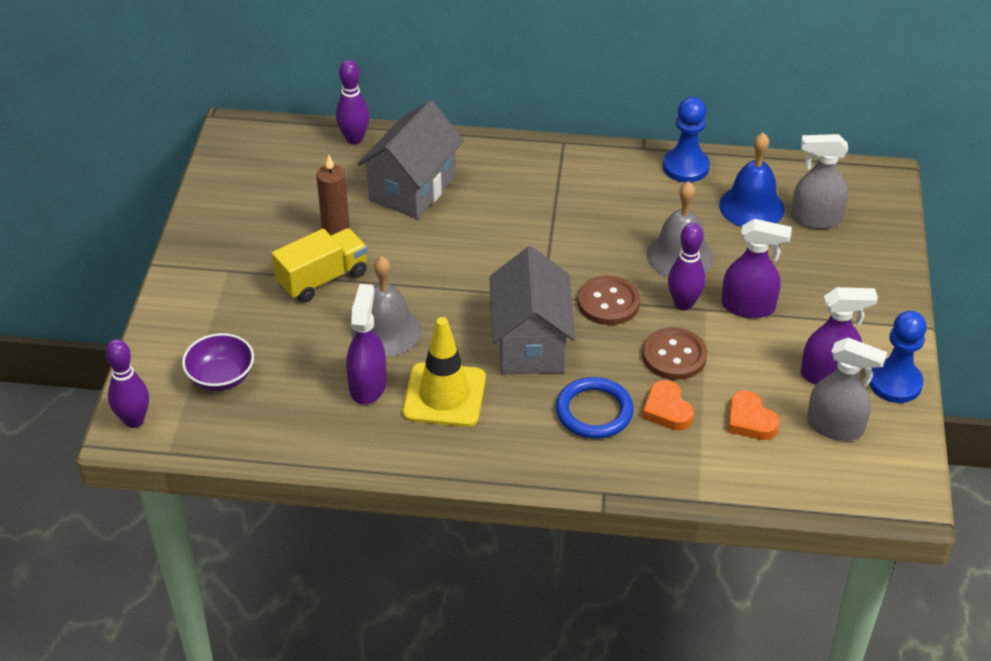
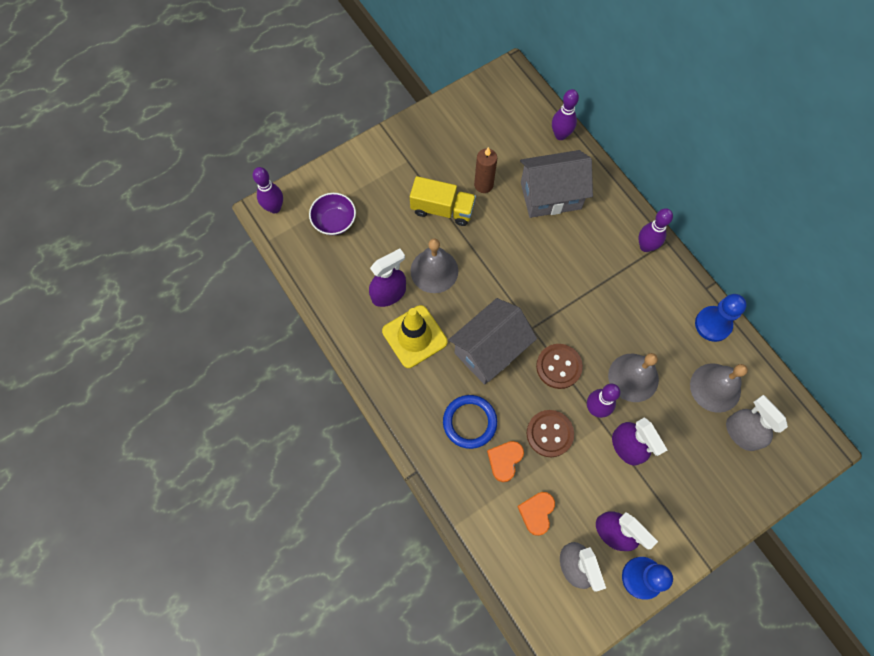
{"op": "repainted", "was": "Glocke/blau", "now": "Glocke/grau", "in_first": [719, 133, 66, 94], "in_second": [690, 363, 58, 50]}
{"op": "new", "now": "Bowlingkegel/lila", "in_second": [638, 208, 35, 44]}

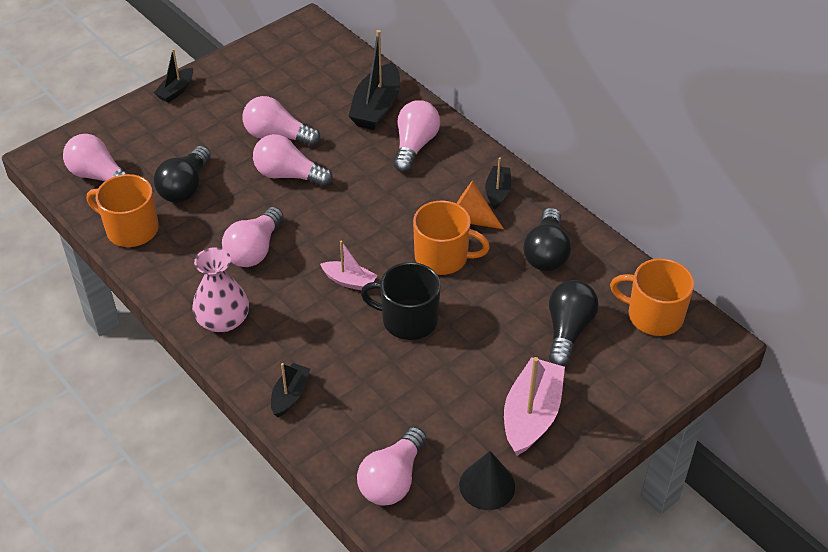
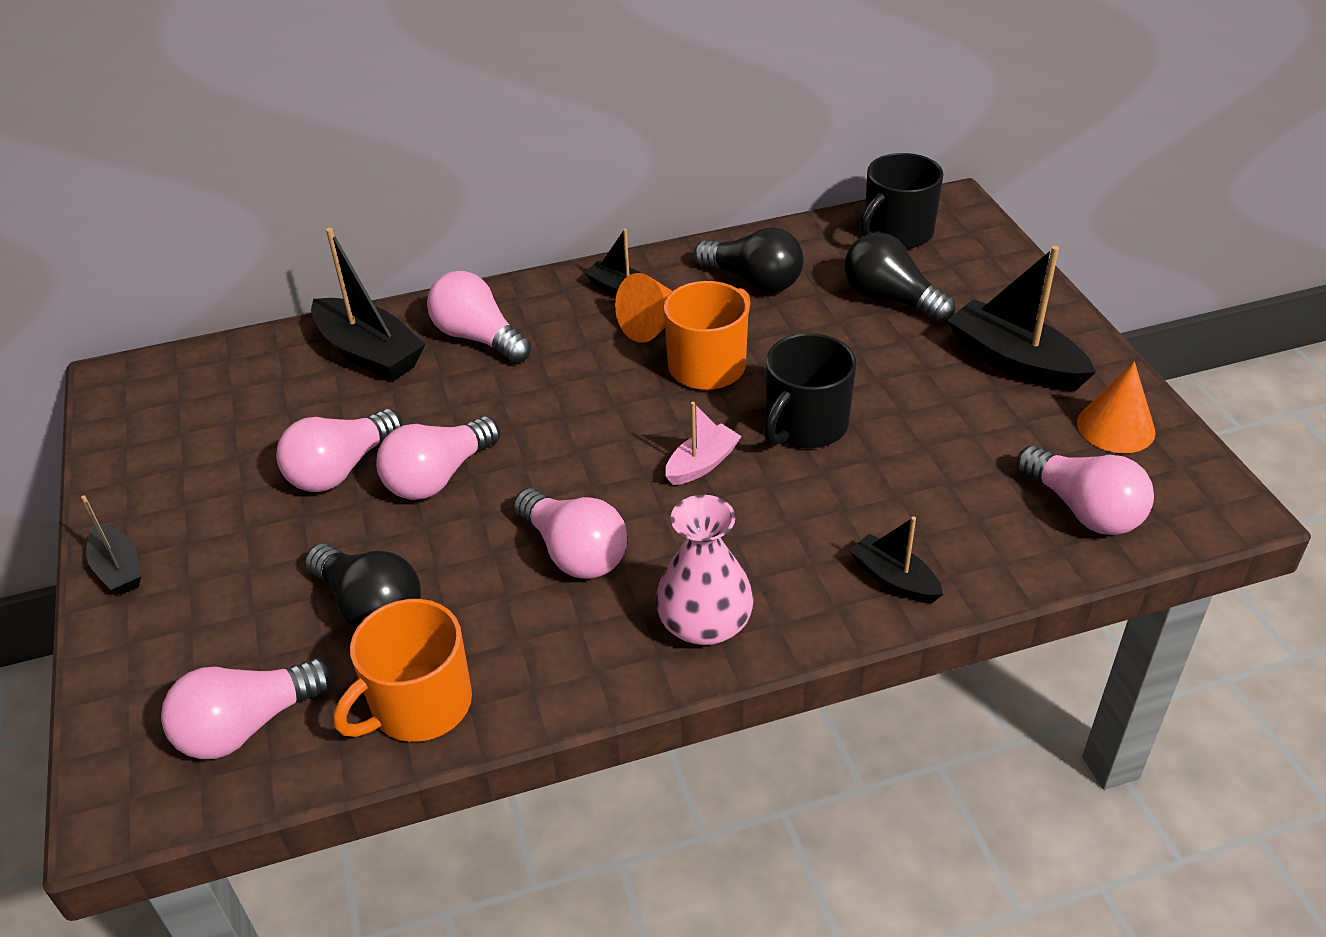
{"op": "repainted", "was": "Tasse/orange", "now": "Tasse/schwarz", "in_first": [610, 258, 84, 78], "in_second": [860, 153, 83, 96]}
{"op": "repainted", "was": "Boot/rosa", "now": "Boot/schwarz", "in_first": [504, 357, 61, 99], "in_second": [947, 246, 149, 145]}
{"op": "repainted", "was": "Kegel/schwarz", "now": "Kegel/orange", "in_first": [459, 451, 56, 59], "in_second": [1077, 361, 78, 92]}

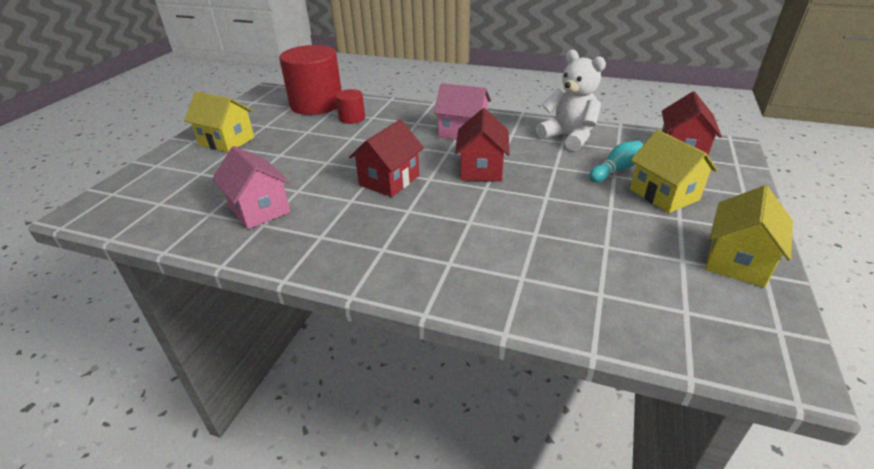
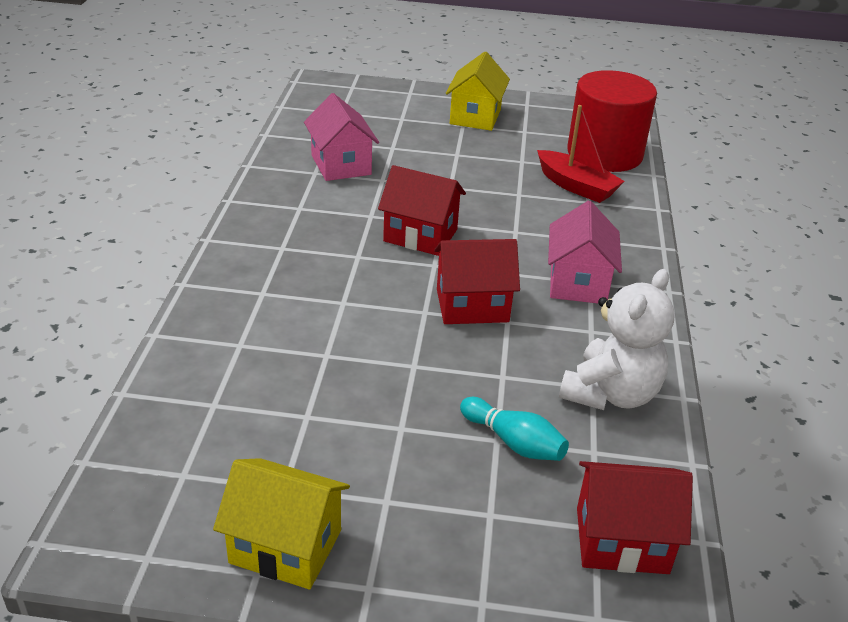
{"op": "swapped", "was": "Vollzylinder/rot", "now": "Boot/rot", "in_first": [335, 89, 30, 35], "in_second": [537, 105, 88, 98]}
{"op": "gone", "was": "Haus/gelb", "in_first": [630, 130, 87, 83]}
{"op": "rotated", "was": "Haus/rosa", "in_first": [212, 146, 78, 83], "in_second": [304, 93, 75, 88], "clockwise": -60}

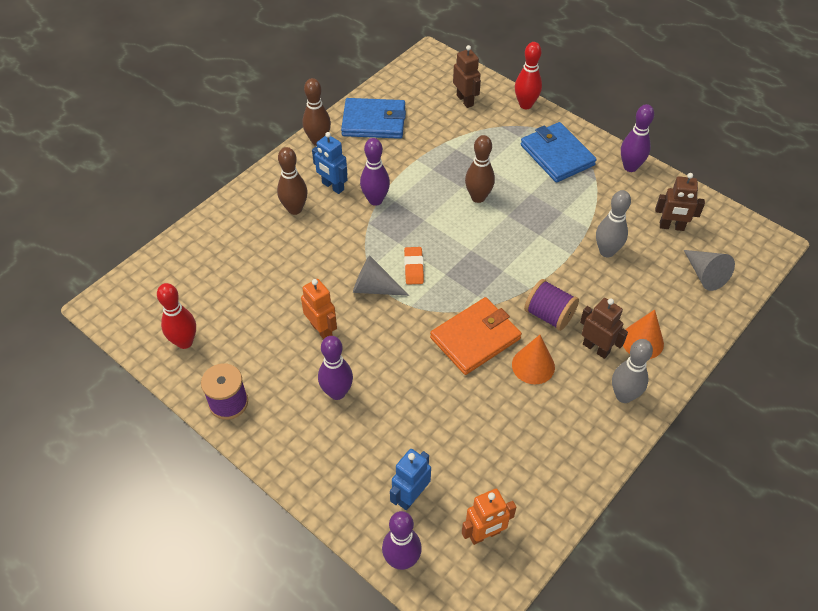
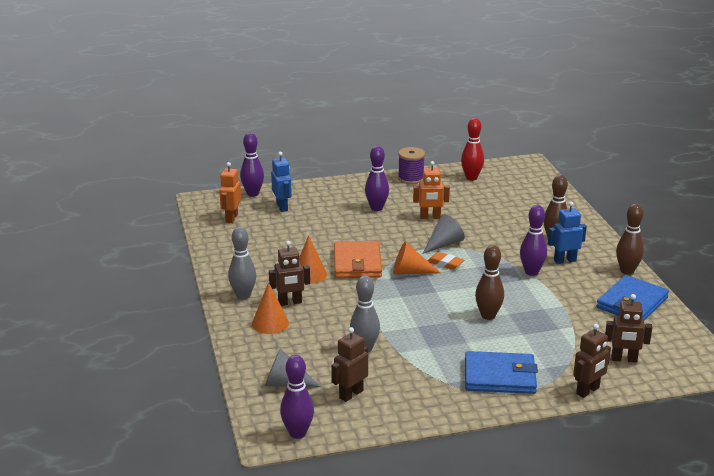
{"op": "swapped", "was": "Bowlingkegel/rot", "now": "Roboter/braun", "in_first": [515, 42, 27, 67], "in_second": [573, 324, 38, 74]}
{"op": "shifted", "was": "Bowlingkegel/lila", "in_first": [621, 104, 33, 68], "in_second": [280, 355, 34, 84]}
{"op": "gone", "was": "Garnrolle/lila", "in_first": [524, 279, 55, 52]}
{"op": "new", "now": "Kegel/orange", "in_second": [393, 242, 48, 32]}

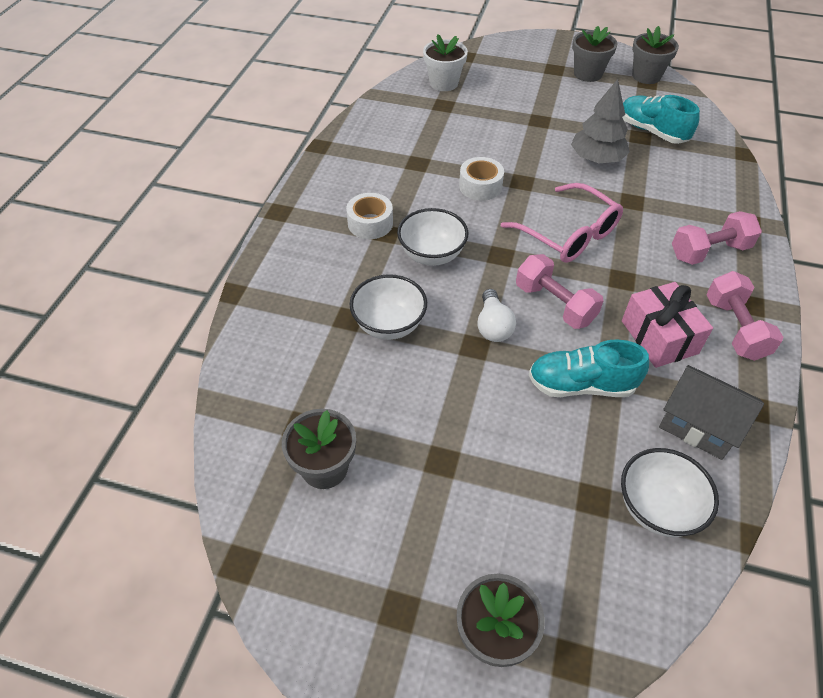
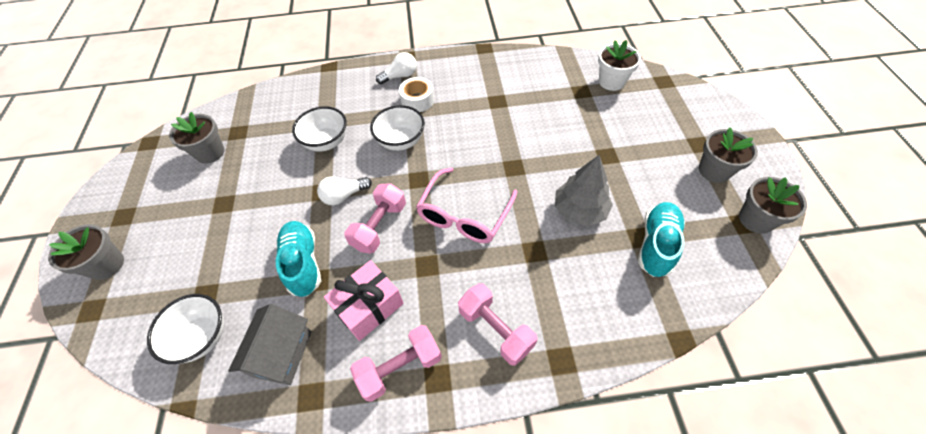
{"op": "gone", "was": "Klebeband/weiß", "in_first": [459, 157, 45, 44]}
{"op": "new", "now": "Glühbirne/weiß", "in_second": [376, 52, 41, 32]}

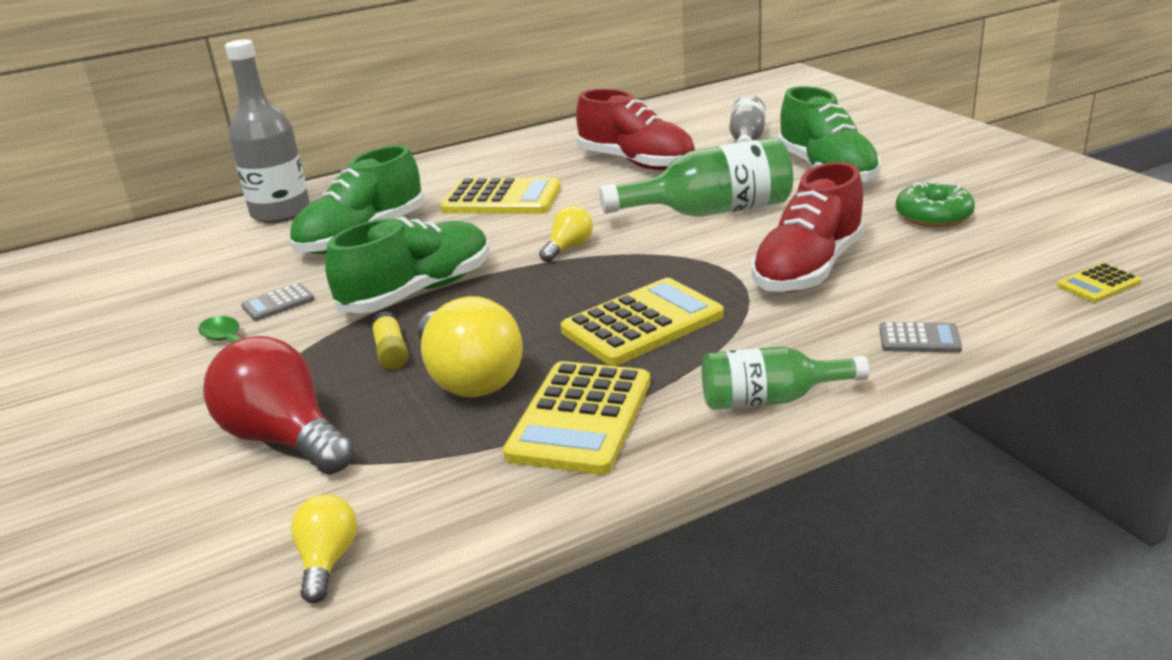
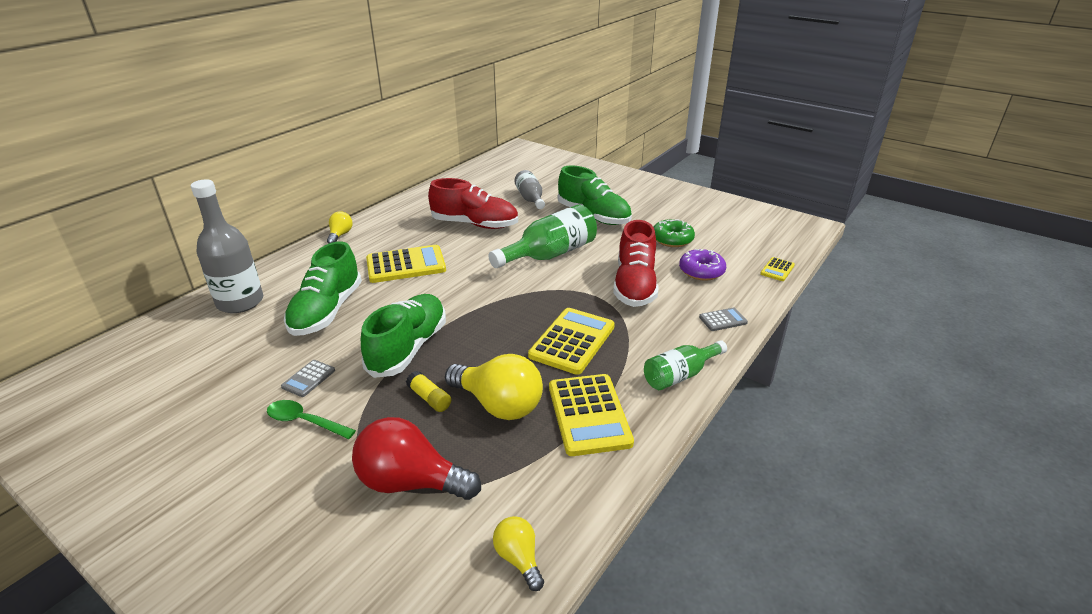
{"op": "shifted", "was": "Glühbirne/gelb", "in_first": [539, 206, 54, 56], "in_second": [327, 211, 25, 33]}
{"op": "new", "now": "Donut/lila", "in_second": [679, 249, 47, 32]}

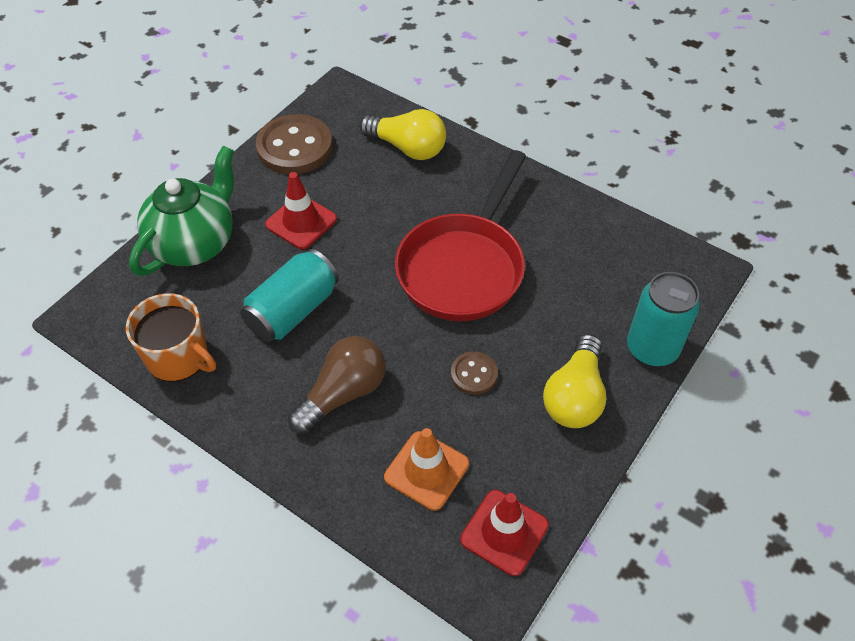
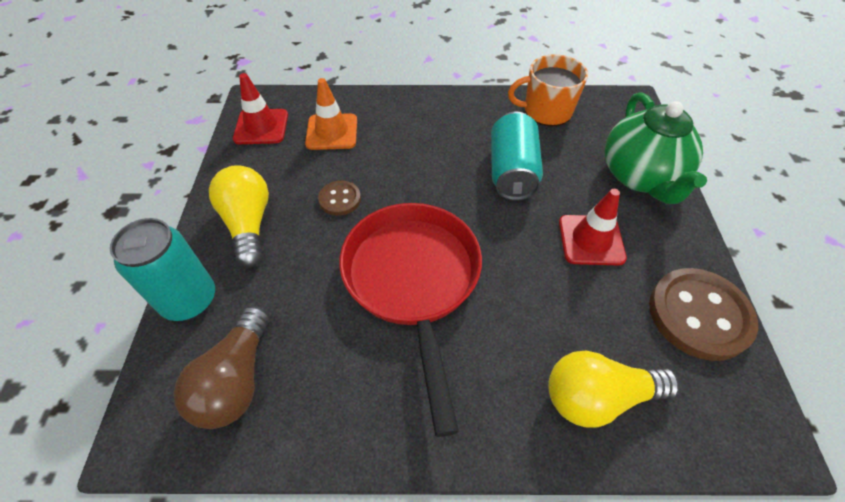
{"op": "shifted", "was": "Glühbirne/braun", "in_first": [288, 336, 98, 98], "in_second": [174, 306, 95, 123]}

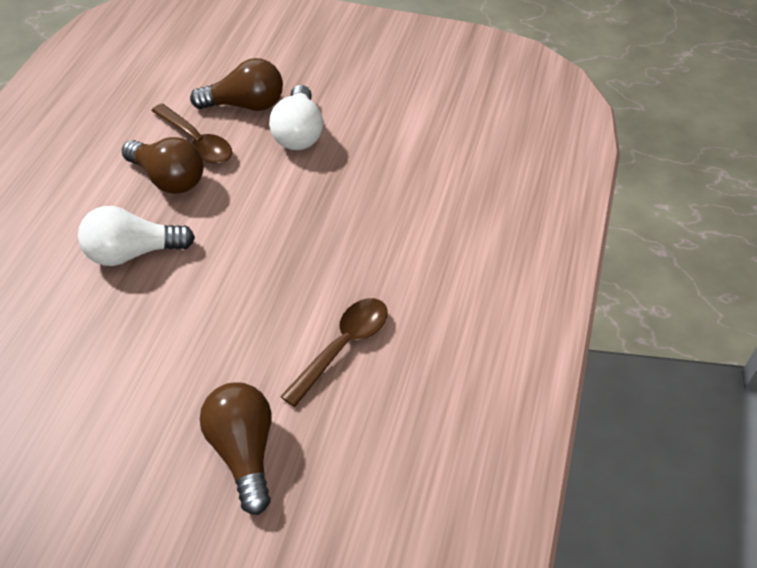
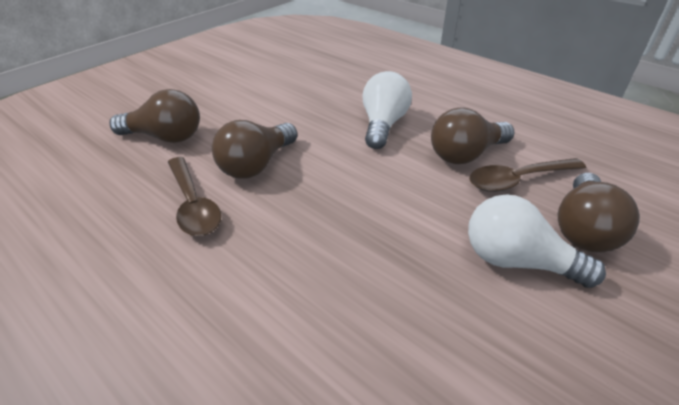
{"op": "new", "now": "Glühbirne/braun", "in_second": [212, 120, 85, 59]}

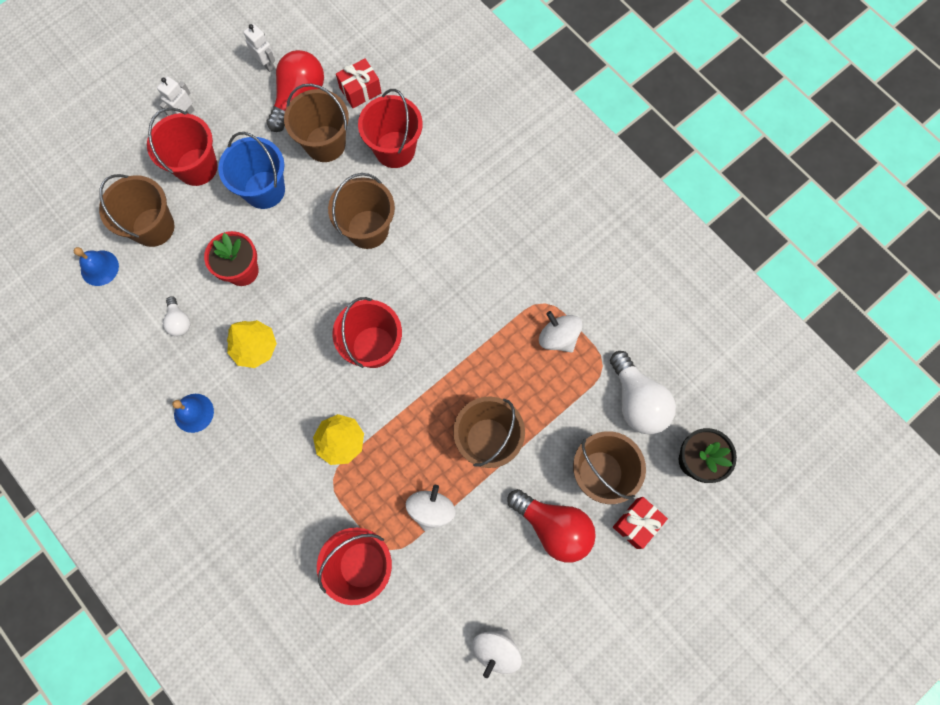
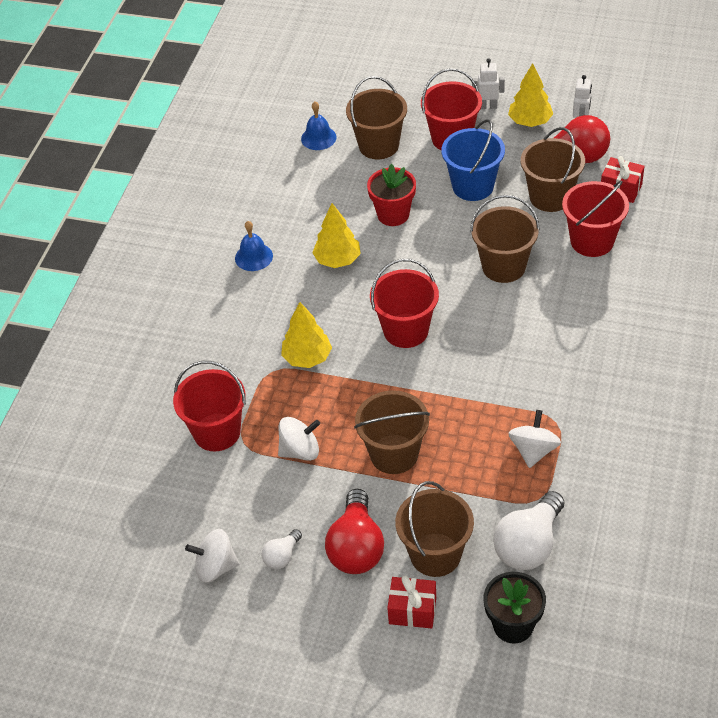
{"op": "shifted", "was": "Glühbirne/weiß", "in_first": [163, 296, 28, 40], "in_second": [262, 529, 40, 40]}
{"op": "new", "now": "Baum/gelb", "in_second": [508, 63, 45, 64]}

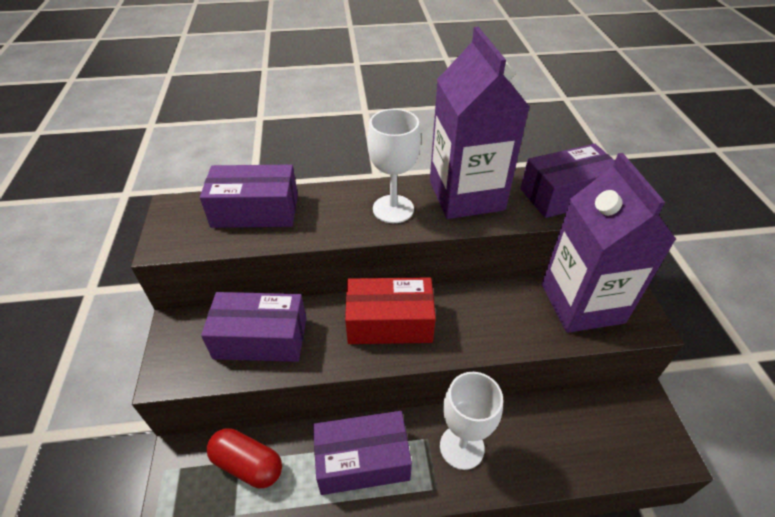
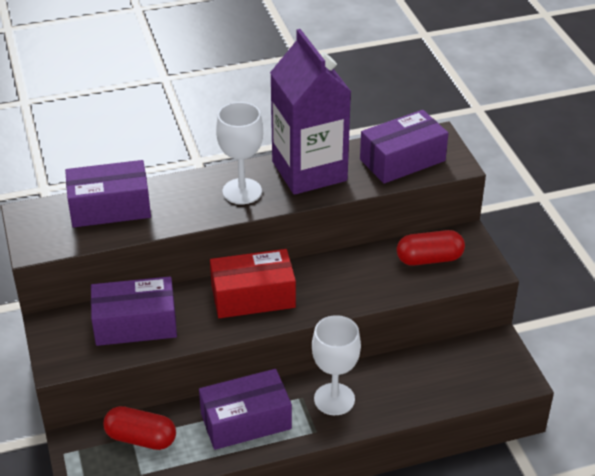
{"op": "swapped", "was": "Getränkekarton/lila", "now": "Kapsel/rot", "in_first": [542, 153, 135, 180], "in_second": [397, 230, 68, 36]}

